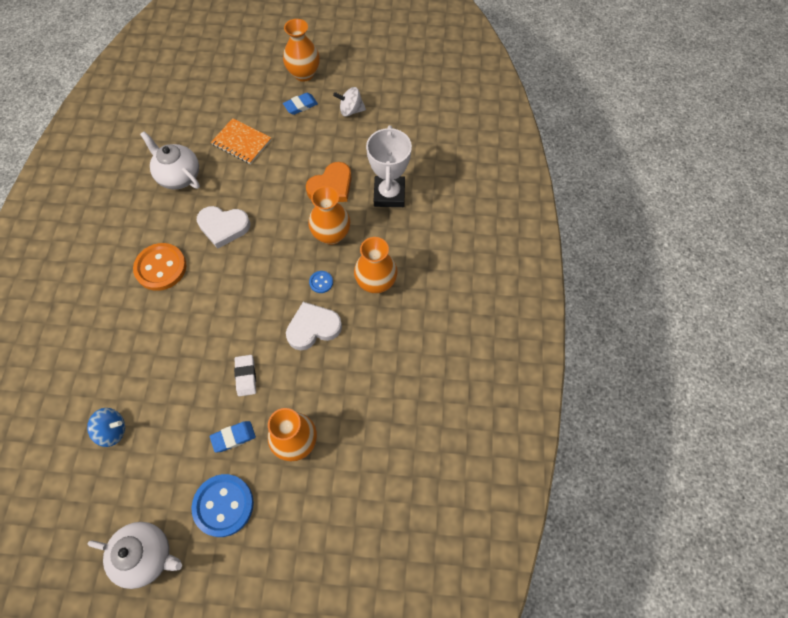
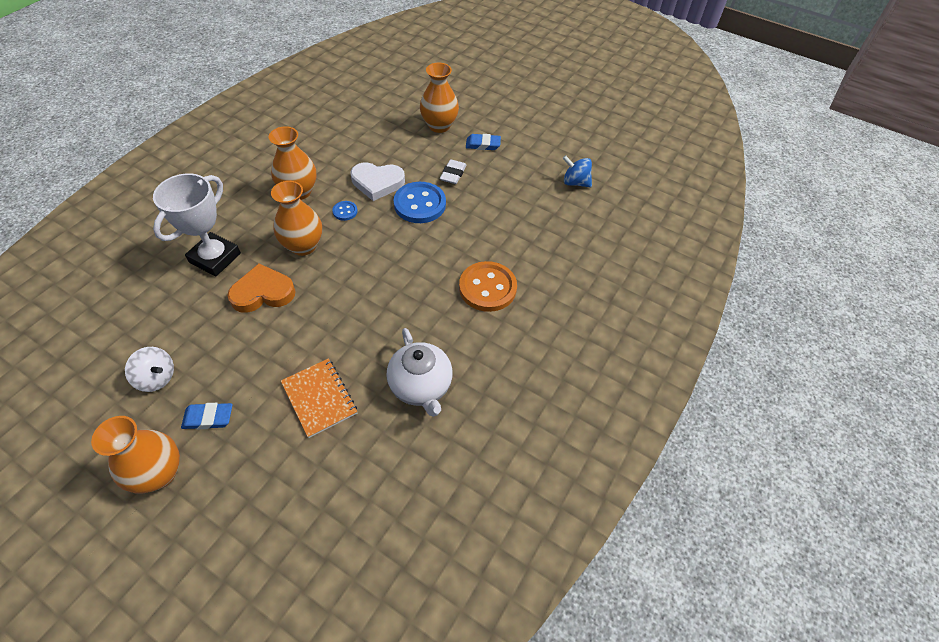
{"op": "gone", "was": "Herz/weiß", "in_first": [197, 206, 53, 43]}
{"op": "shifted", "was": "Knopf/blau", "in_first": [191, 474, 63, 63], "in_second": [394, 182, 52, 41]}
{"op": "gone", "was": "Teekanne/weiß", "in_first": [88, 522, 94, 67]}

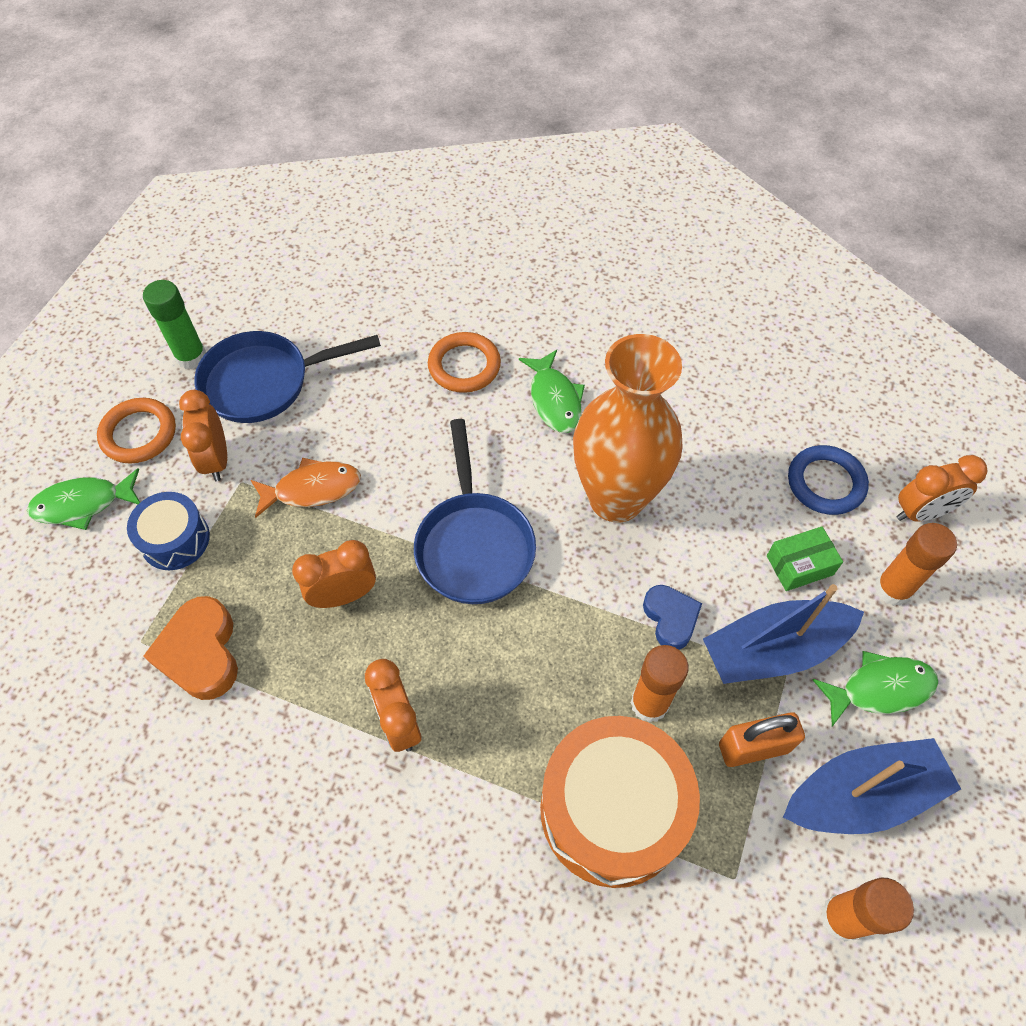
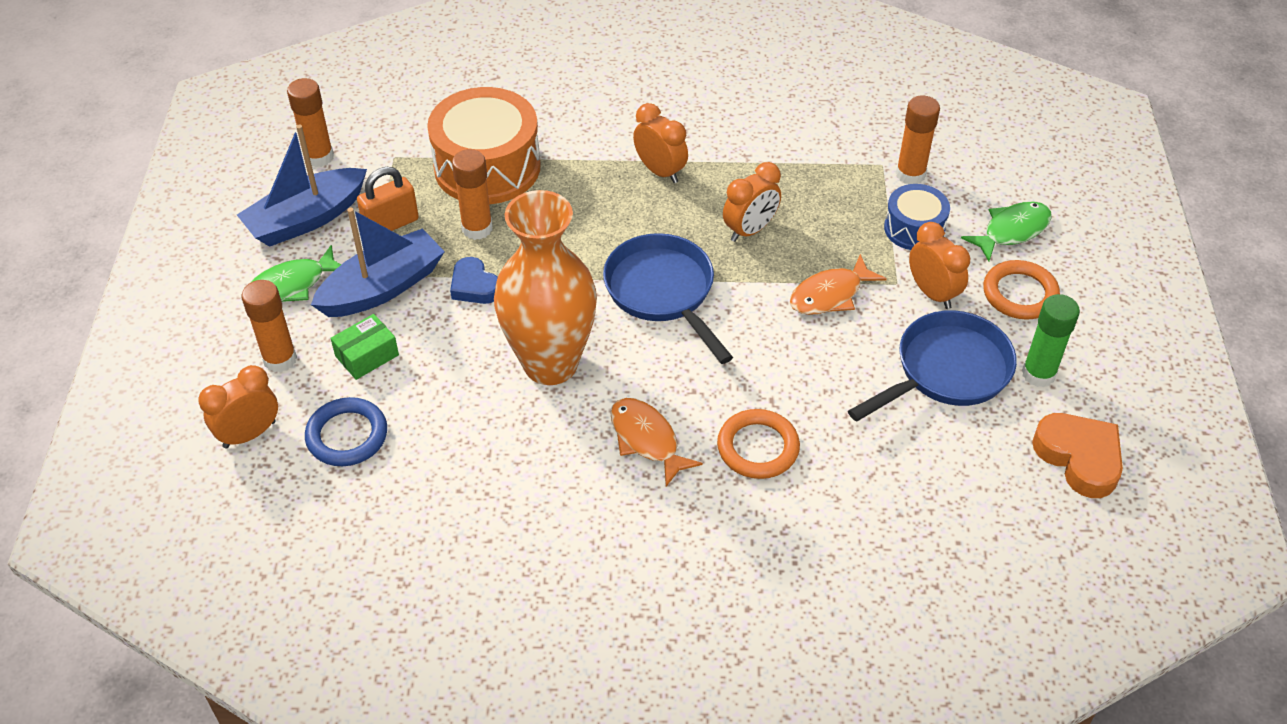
{"op": "repainted", "was": "Fisch/grün", "now": "Fisch/orange", "in_first": [519, 350, 66, 83], "in_second": [610, 398, 93, 89]}
{"op": "shifted", "was": "Herz/orange", "in_first": [144, 596, 94, 104], "in_second": [1032, 413, 91, 85]}
{"op": "new", "now": "Klebestift/orange", "in_second": [896, 96, 44, 88]}

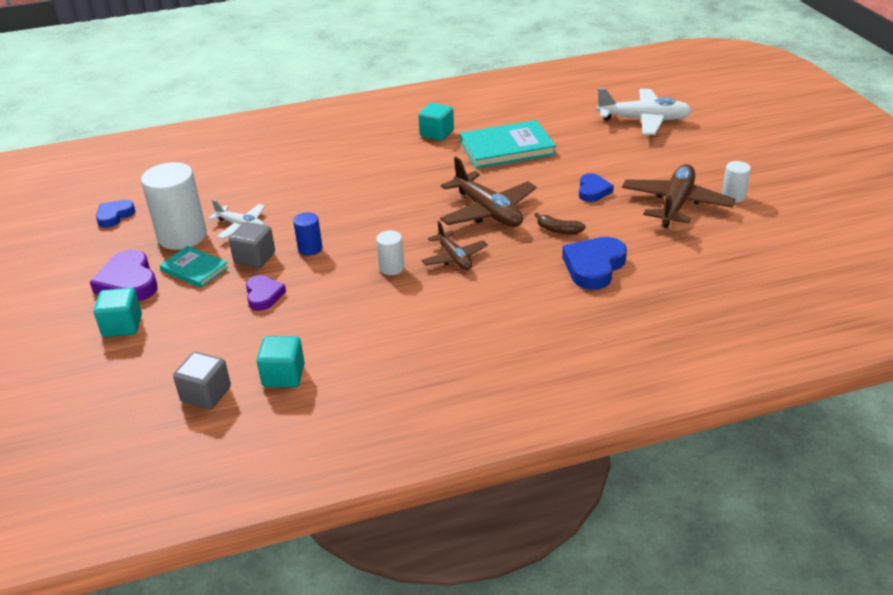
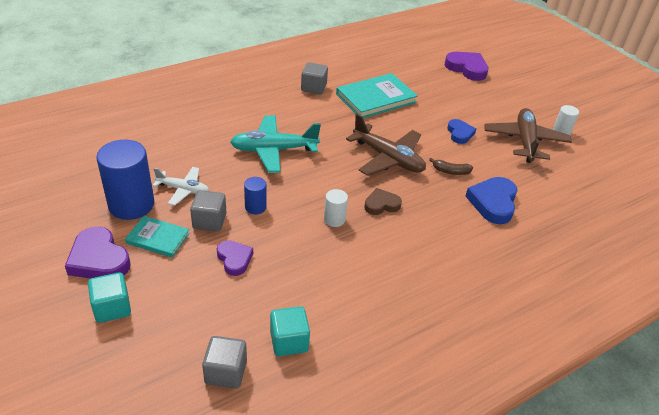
{"op": "swapped", "was": "Flugzeug/weiß", "now": "Herz/lila", "in_first": [597, 88, 95, 47], "in_second": [445, 52, 44, 29]}
{"op": "repainted", "was": "Kubus/türkis", "now": "Kubus/grau", "in_first": [418, 103, 36, 38], "in_second": [301, 62, 27, 32]}
{"op": "repainted", "was": "Vollzylinder/weiß", "now": "Vollzylinder/blau", "in_first": [141, 162, 66, 88], "in_second": [96, 140, 58, 80]}
{"op": "gone", "was": "Herz/blau", "in_first": [96, 200, 39, 28]}
{"op": "swapped", "was": "Flugzeug/braun", "now": "Herz/braun", "in_first": [422, 221, 66, 49], "in_second": [364, 188, 38, 27]}
{"op": "new", "now": "Flugzeug/türkis", "in_second": [230, 115, 91, 58]}

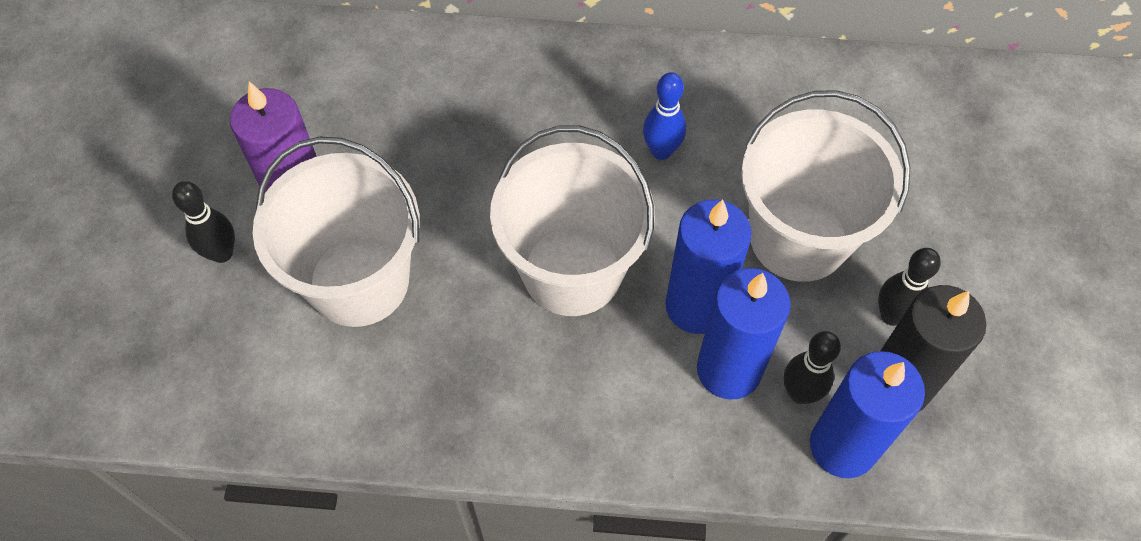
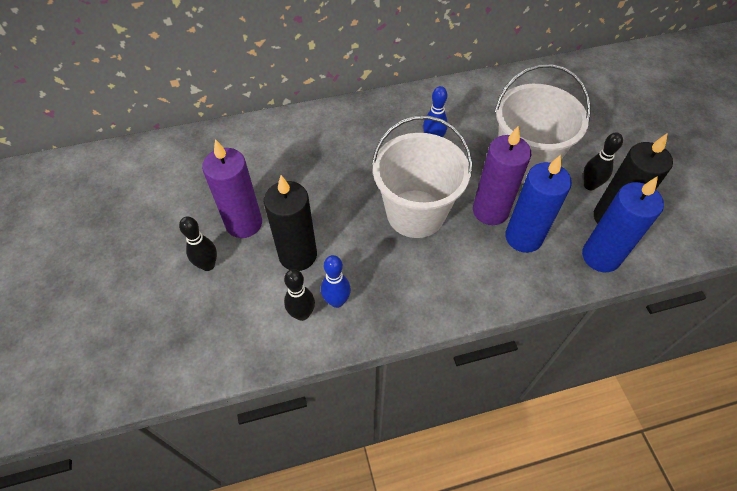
{"op": "swapped", "was": "Eimer/weiß", "now": "Kerze/schwarz", "in_first": [253, 136, 167, 191], "in_second": [264, 175, 53, 96]}
{"op": "repainted", "was": "Kerze/blau", "now": "Kerze/lila", "in_first": [665, 199, 87, 135], "in_second": [473, 125, 58, 100]}
{"op": "shifted", "was": "Bowlingkegel/schwarz", "in_first": [784, 331, 57, 73], "in_second": [284, 269, 31, 52]}
{"op": "new", "now": "Bowlingkegel/blau", "in_second": [321, 255, 30, 53]}

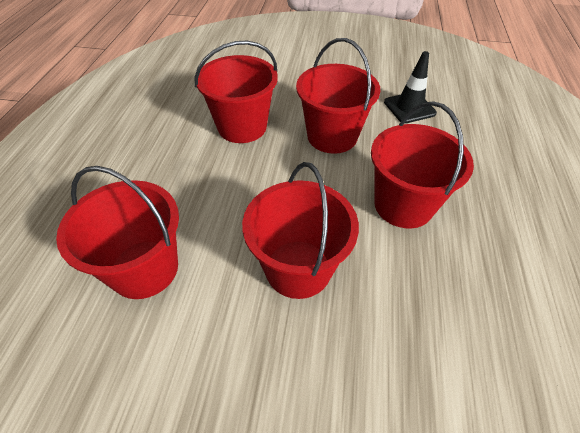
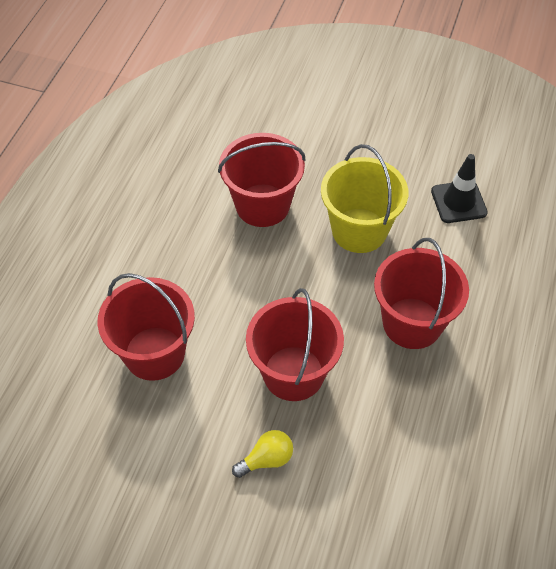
{"op": "repainted", "was": "Eimer/rot", "now": "Eimer/gelb", "in_first": [296, 38, 84, 116], "in_second": [321, 144, 87, 109]}
{"op": "new", "now": "Glühbirne/gelb", "in_second": [232, 430, 61, 48]}

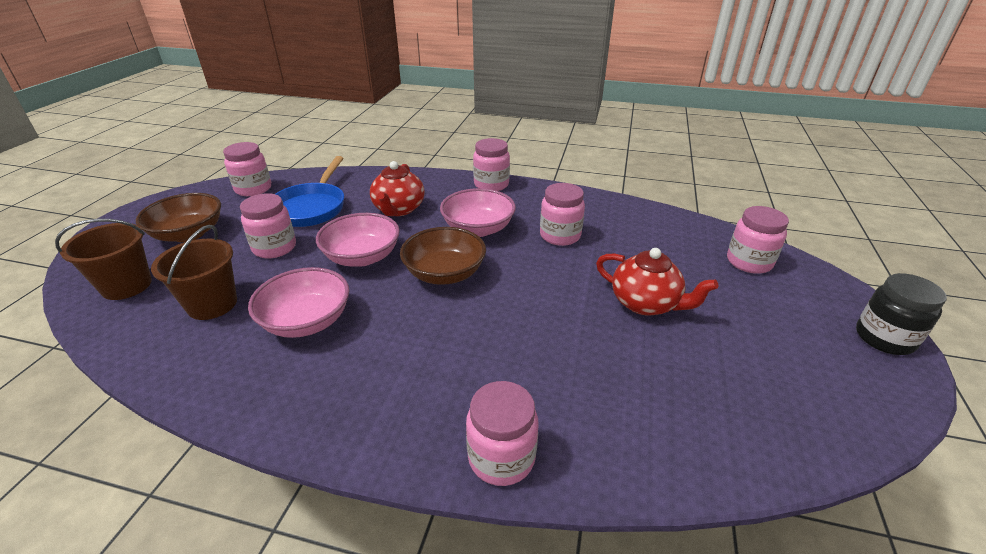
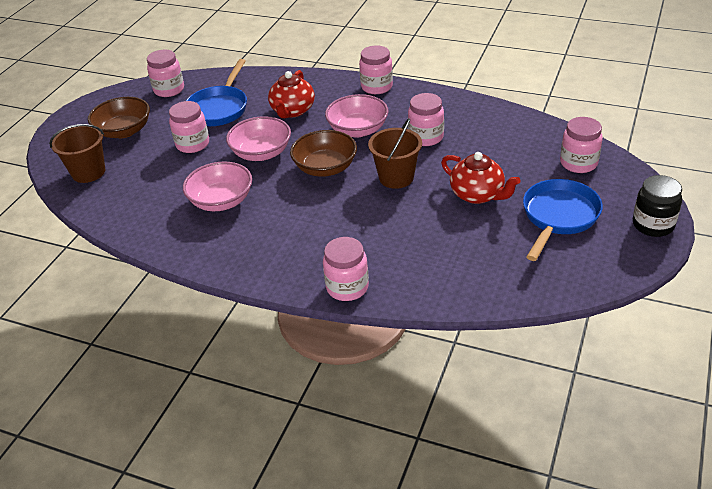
{"op": "shifted", "was": "Eimer/braun", "in_first": [151, 225, 86, 95], "in_second": [368, 118, 54, 71]}
{"op": "new", "now": "Pfanne/blau", "in_second": [523, 179, 80, 82]}

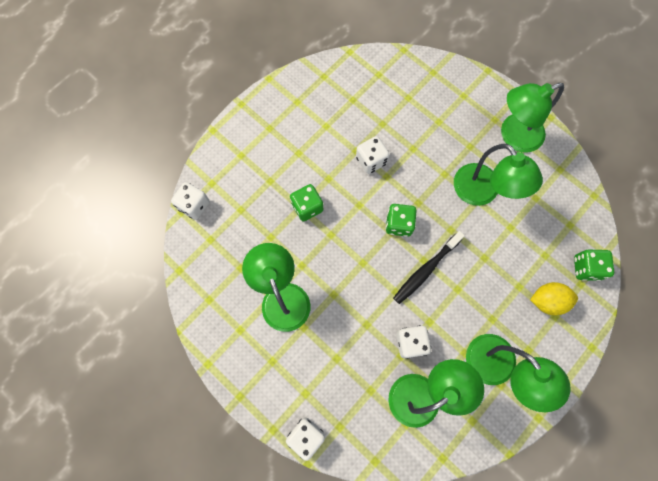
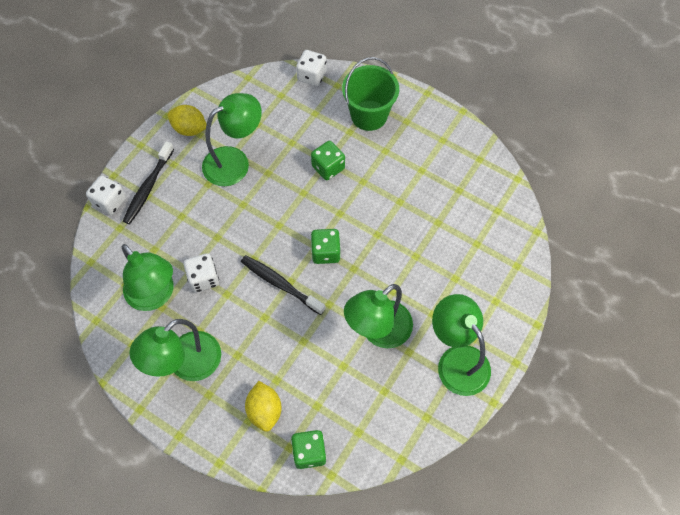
{"op": "gone", "was": "Spielwürfel/weiß", "in_first": [356, 136, 34, 38]}
{"op": "new", "now": "Eimer/grün", "in_second": [342, 57, 57, 74]}
{"op": "new", "now": "Zitrone/gelb", "in_second": [168, 105, 39, 31]}
{"op": "new", "now": "Zahnbürste/schwarz", "in_second": [123, 141, 51, 83]}

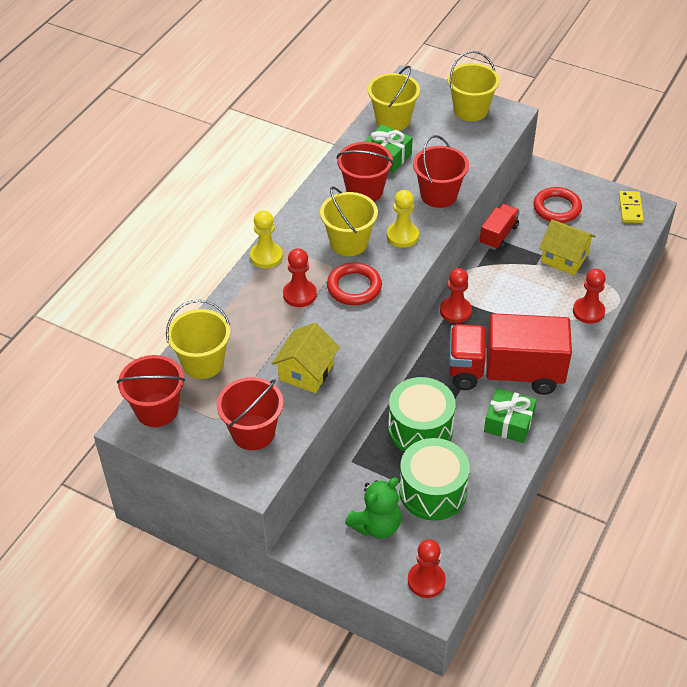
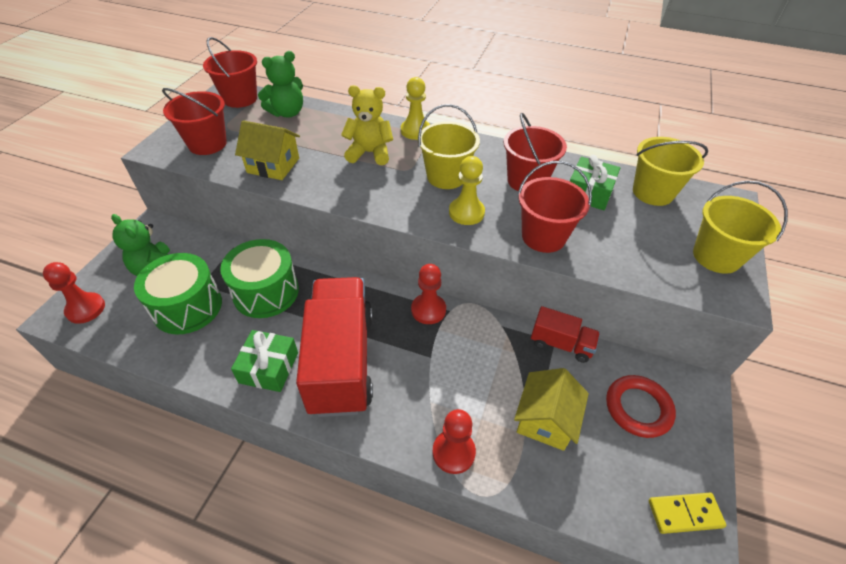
{"op": "swapped", "was": "Bauer/rot", "now": "Teddybär/gelb", "in_first": [283, 248, 34, 59], "in_second": [341, 85, 52, 80]}
{"op": "gone", "was": "Ring/rot", "in_first": [327, 262, 55, 43]}
{"op": "swapped", "was": "Eimer/gelb", "now": "Teddybär/grün", "in_first": [166, 300, 64, 79], "in_second": [258, 51, 45, 67]}

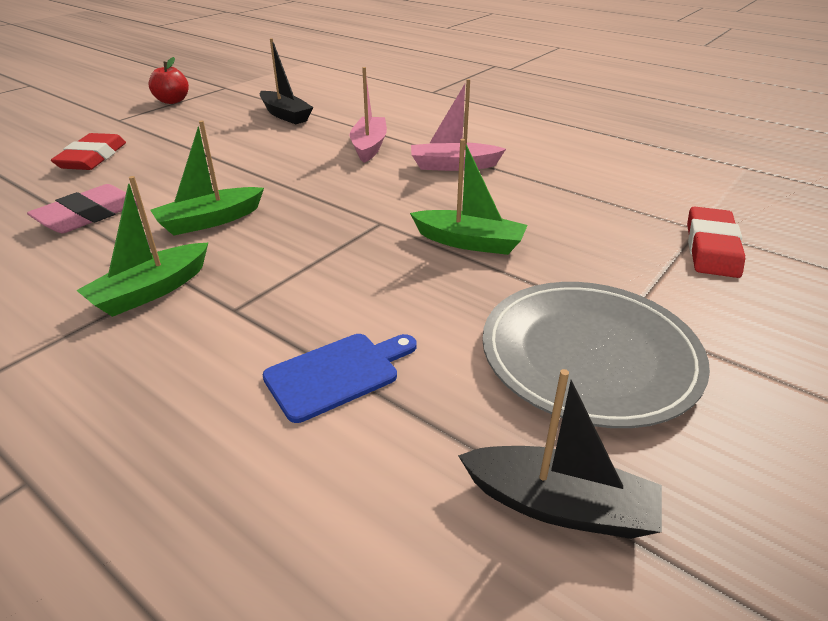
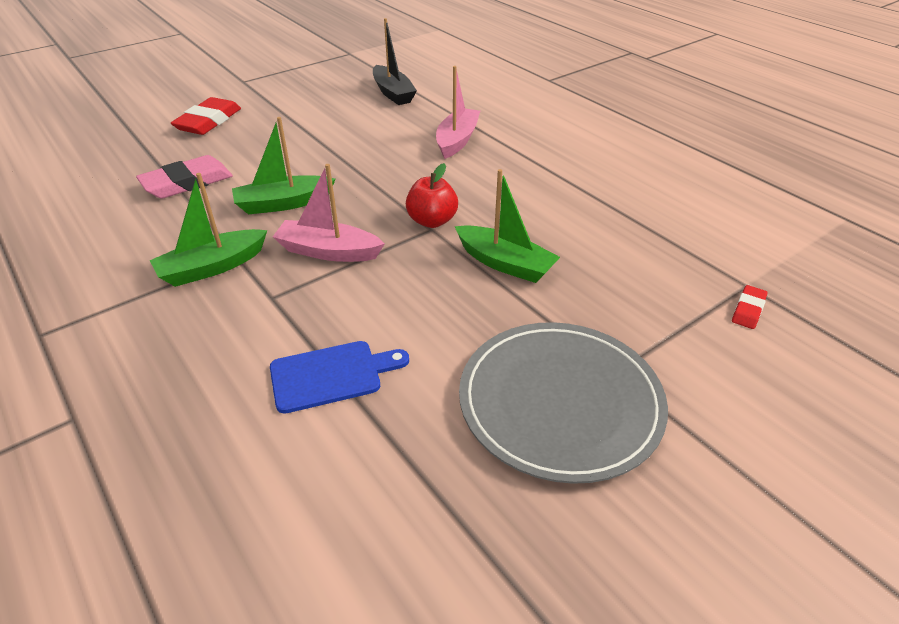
{"op": "shifted", "was": "Apfel/rot", "in_first": [148, 57, 41, 47], "in_second": [406, 163, 52, 65]}
{"op": "shifted", "was": "Boot/rosa", "in_first": [411, 79, 95, 92], "in_second": [273, 164, 112, 98]}
{"op": "scaled", "was": "Radiergummi/rot", "in_first": [687, 206, 58, 72], "in_second": [732, 285, 35, 44], "ratio": 0.51}
{"op": "gone", "was": "Boot/schwarz", "in_first": [458, 369, 204, 170]}

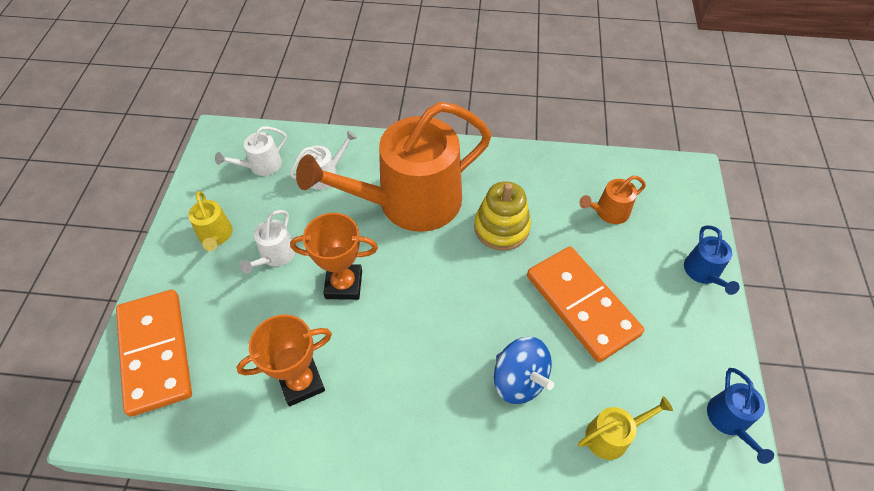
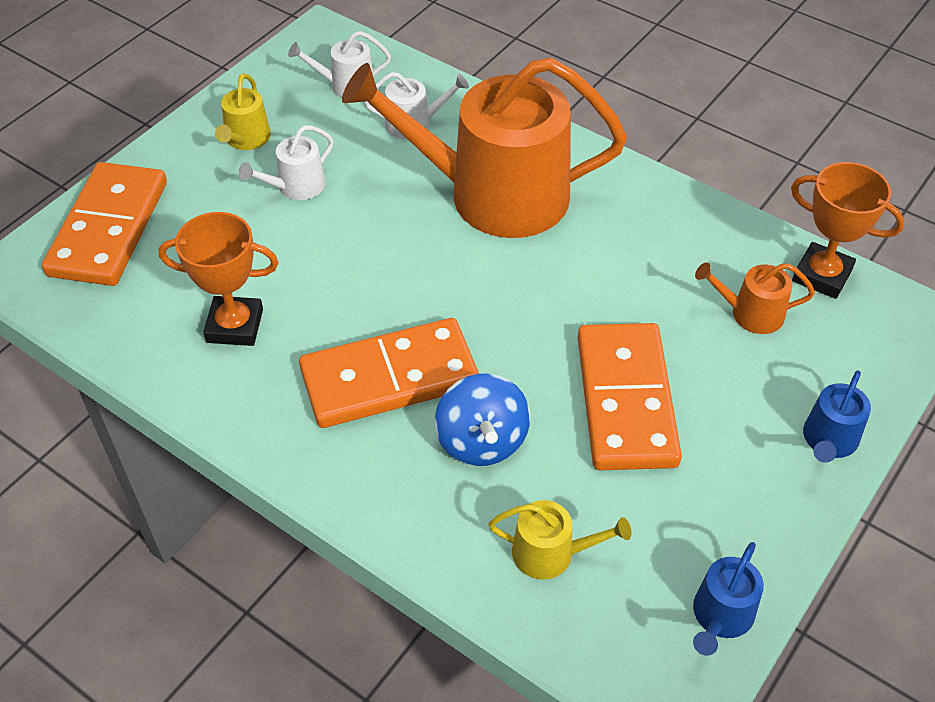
{"op": "gone", "was": "Stapelspielzeug/gelb", "in_first": [474, 181, 57, 70]}
{"op": "shifted", "was": "Pokal/orange", "in_first": [290, 213, 88, 87], "in_second": [791, 162, 114, 137]}
{"op": "new", "now": "Dominostein/orange", "in_second": [299, 318, 180, 110]}

